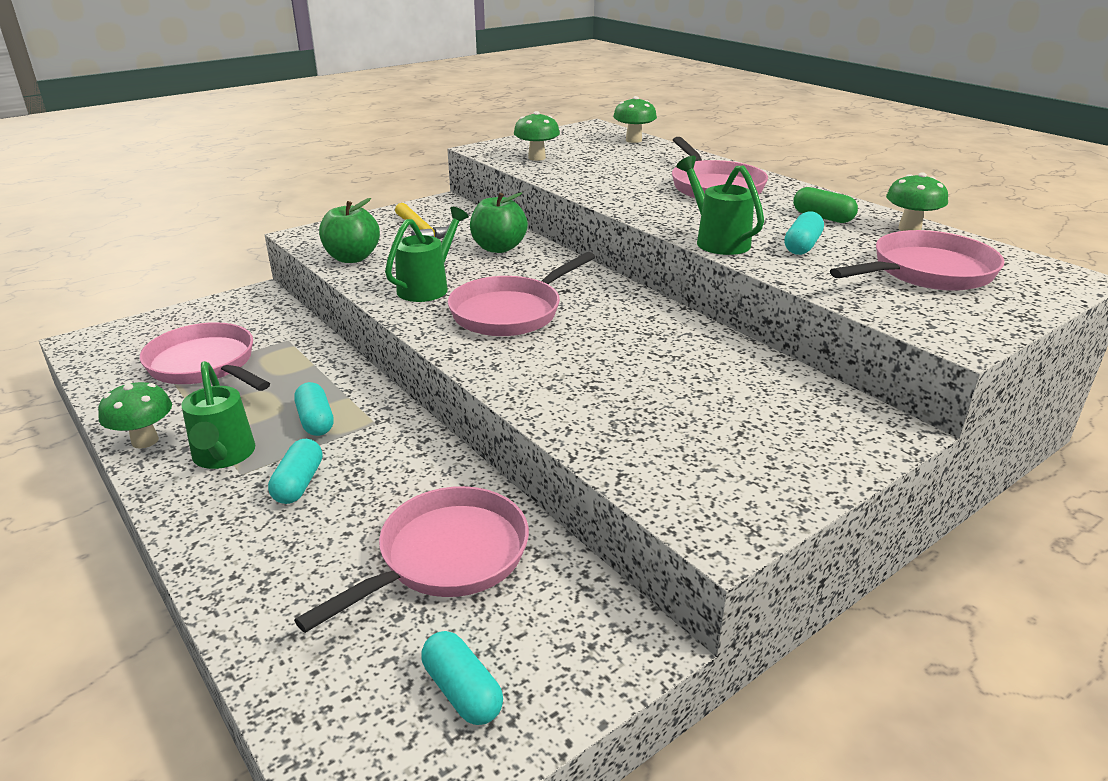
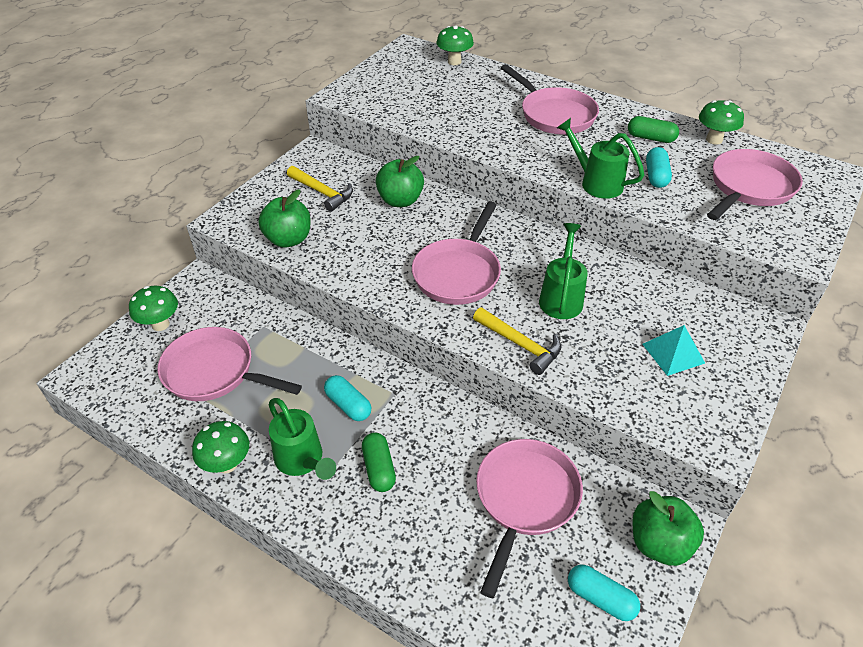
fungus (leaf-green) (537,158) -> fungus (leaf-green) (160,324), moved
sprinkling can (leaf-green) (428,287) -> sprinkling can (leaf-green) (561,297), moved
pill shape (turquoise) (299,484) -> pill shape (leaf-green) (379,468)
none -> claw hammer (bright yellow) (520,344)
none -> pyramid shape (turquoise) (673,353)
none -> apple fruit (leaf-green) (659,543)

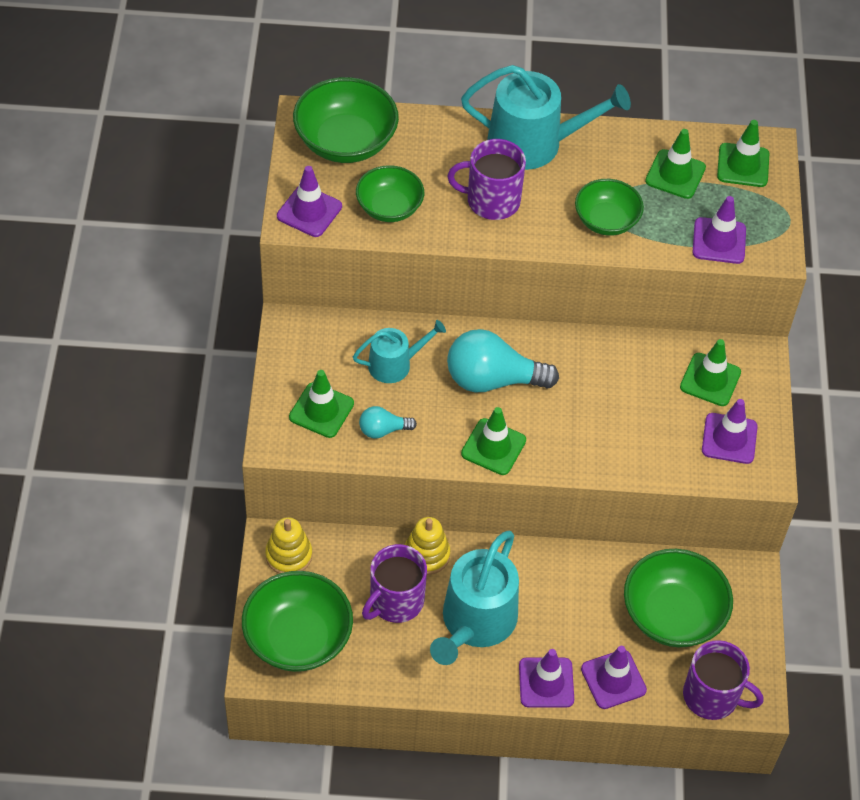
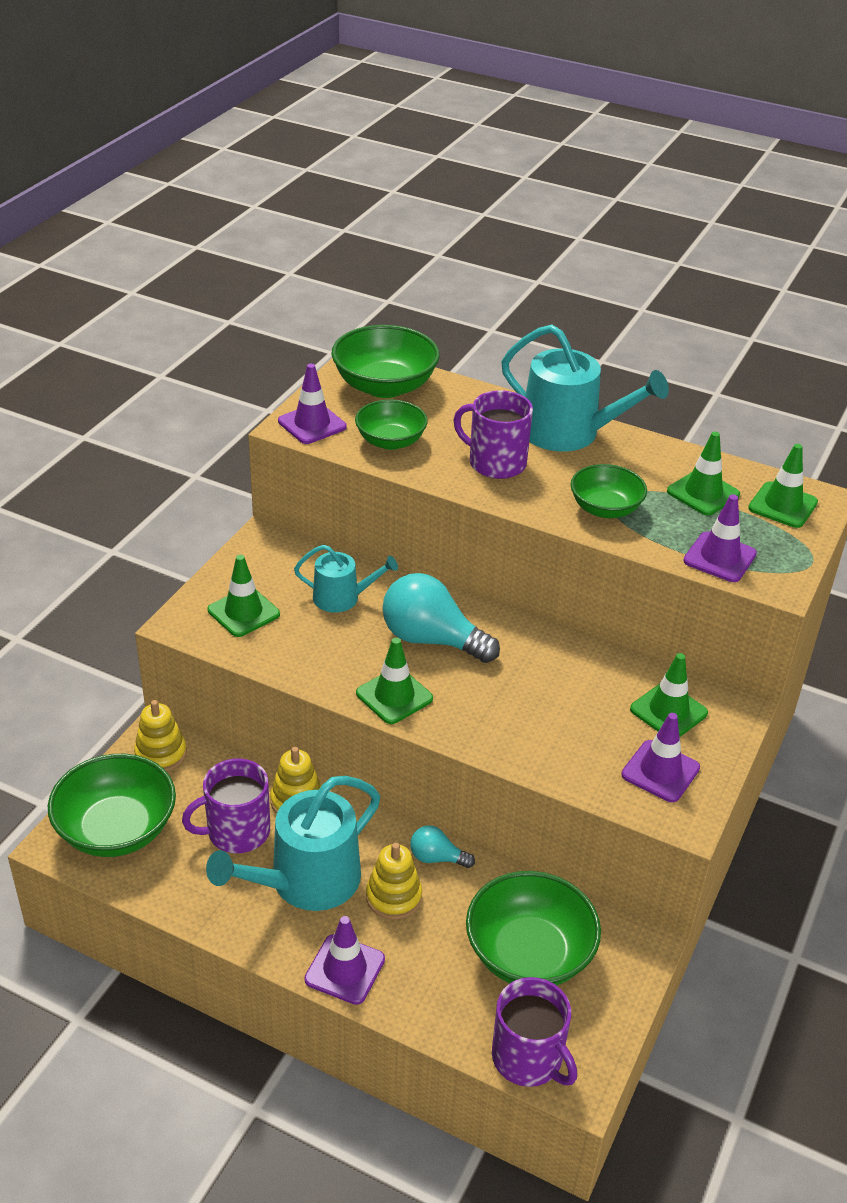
bulb (turquoise) (383,430) -> bulb (turquoise) (437,858), moved
road cone (violet) (613,679) -> none
none -> ring stacker (bright yellow) (393,897)

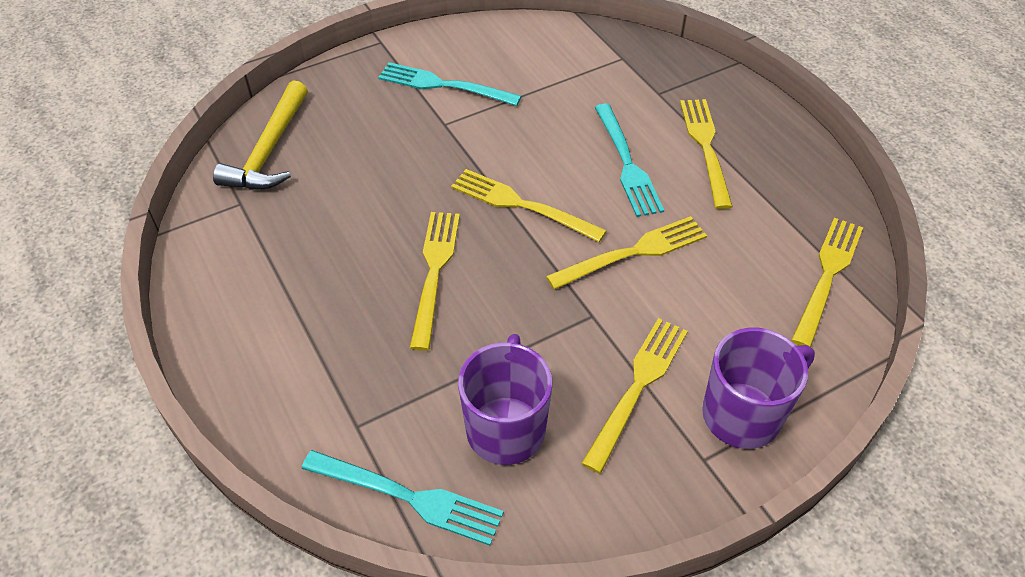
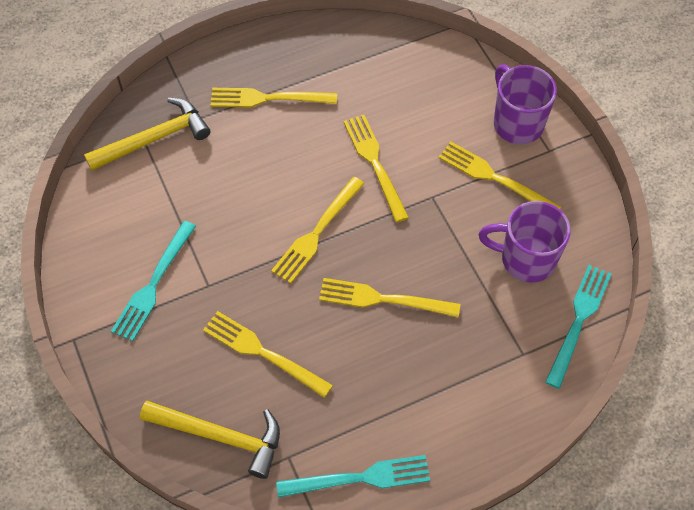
fork (turquoise) (627,164) -> fork (turquoise) (360,478), moved
fork (bright yellow) (827,275) -> fork (bright yellow) (262,352), moved
none -> claw hammer (bright yellow) (154,139)

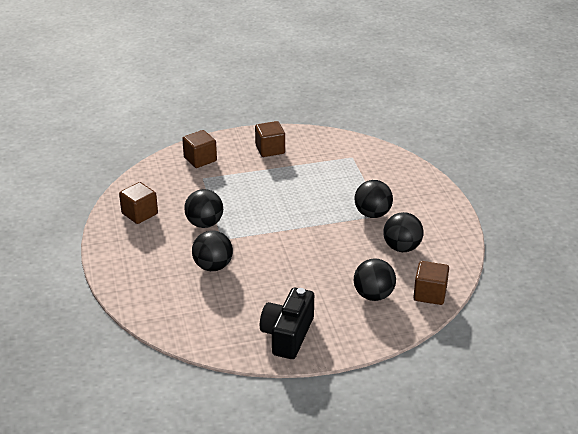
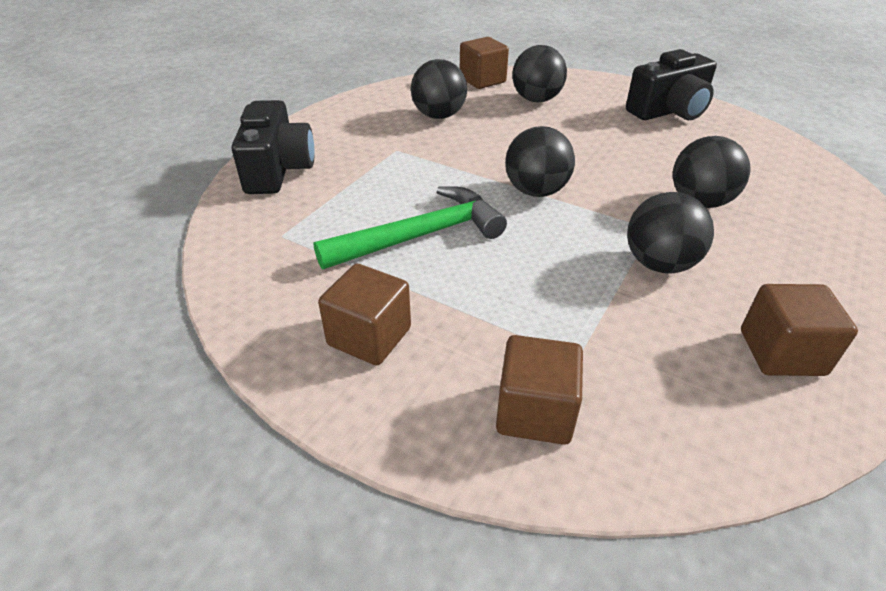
sphere (ebony) (372,214) -> sphere (ebony) (536,191), moved
none -> photo camera (ebony) (278,169)
none -> claw hammer (leaf-green) (420,236)

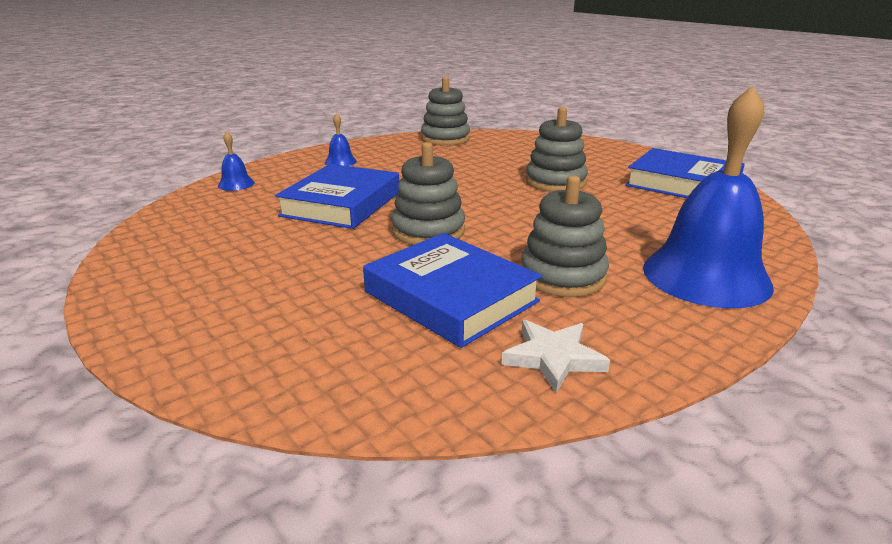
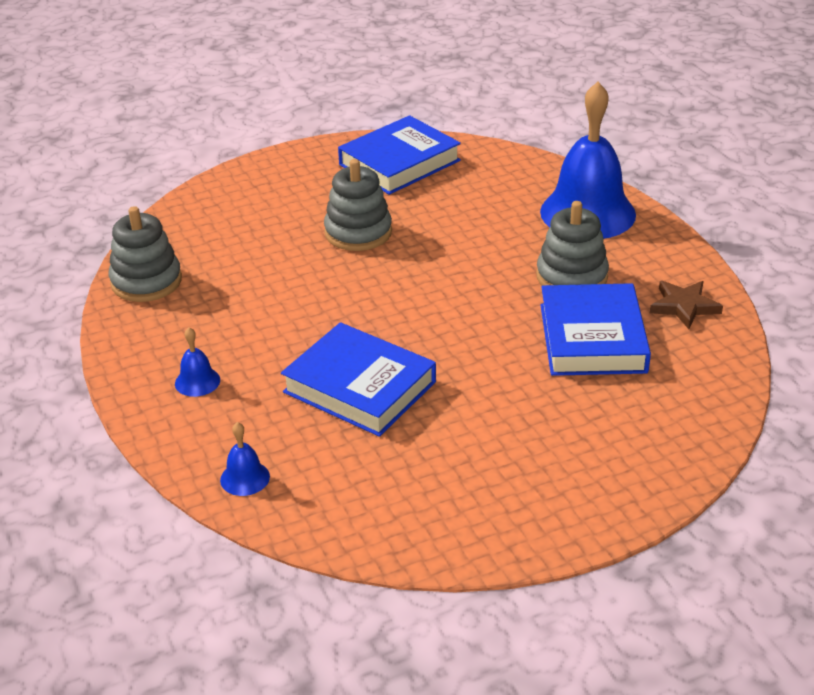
ring stacker (ash-grey) (428,231) -> none
hardcover (blue) (450,297) -> hardcover (blue) (592,338), 60 degrees counterclockwise
star shape (pure white) (553,358) -> star shape (russet) (684,306)

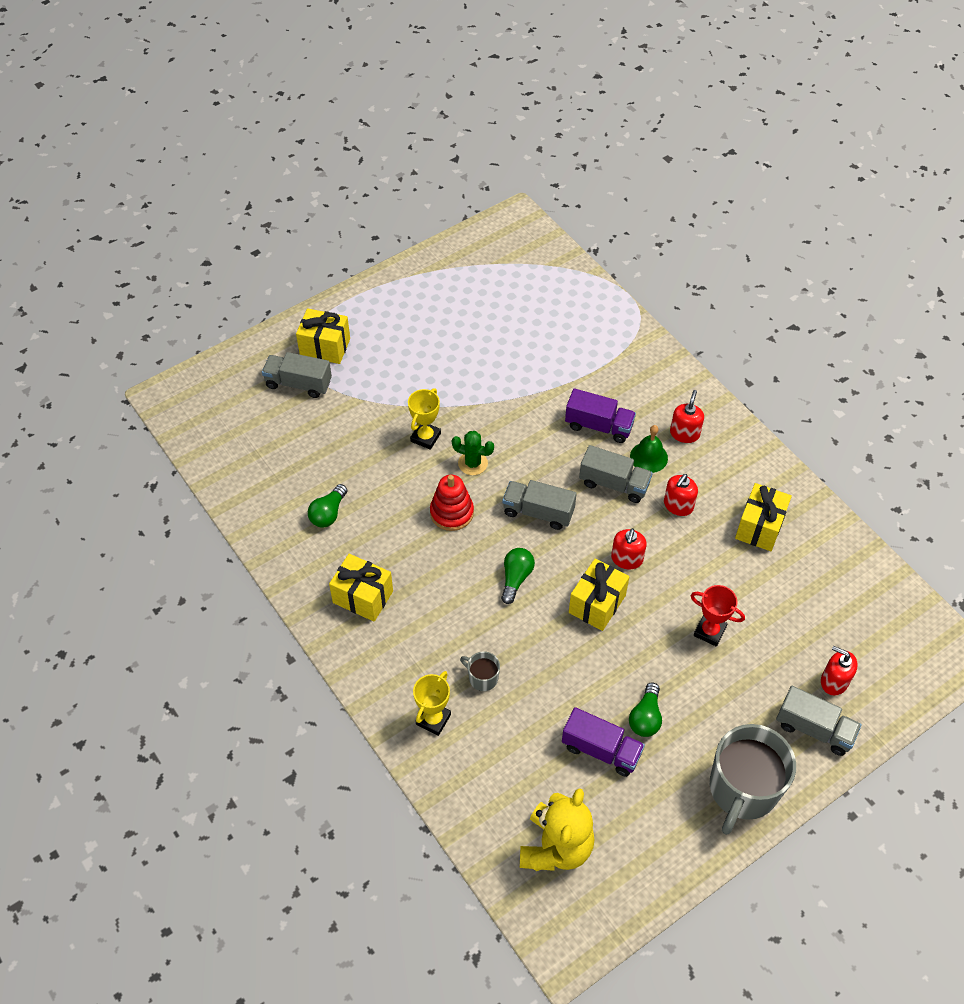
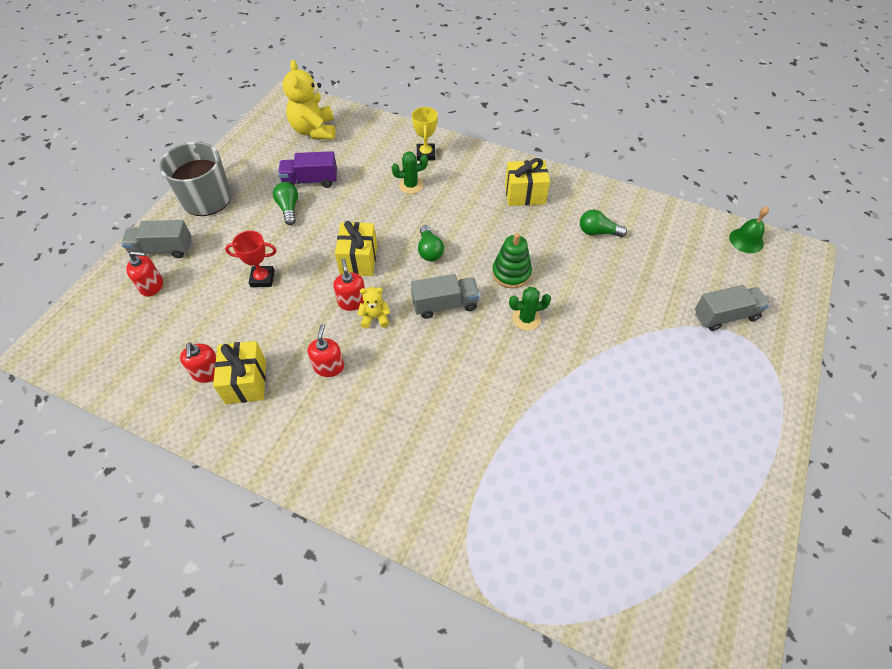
gift (bright yellow) (325,347) -> none
award cup (bright yellow) (425,437) -> none
toy truck (violet) (599,426) -> none
soap pump (scarlet) (684,433) -> soap pump (scarlet) (208,372), moved
bell (leaf-green) (648,457) -> bell (leaf-green) (746,240), moved
toy truck (ash-grey) (614,484) -> none
ring stacker (scarlet) (451,512) -> ring stacker (leaf-green) (511,273)
bulb (leaf-green) (328,513) -> bulb (leaf-green) (597,232), 75 degrees counterclockwise
tea mug (ash-grey) (482,678) -> prickly plant (leaf-green) (411,185)
none -> teddy bear (bright yellow) (375,318)

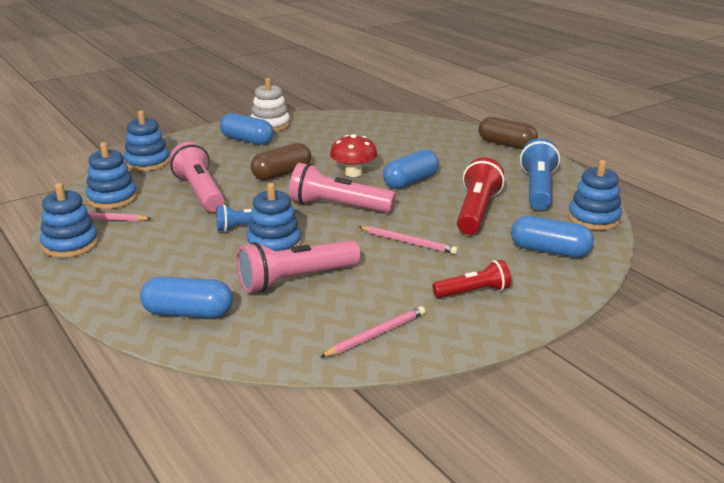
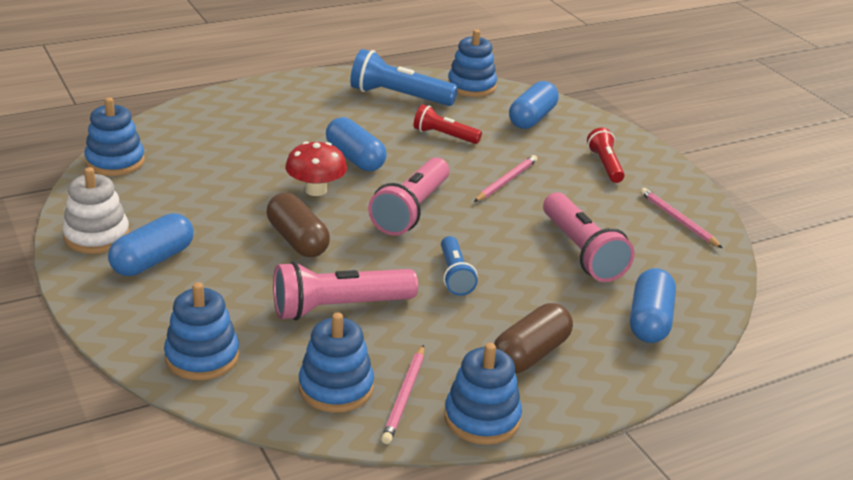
pill shape (russet) (506,144) -> pill shape (russet) (530,354), moved
flashlight (scarlet) (476,212) -> flashlight (scarlet) (444,136), x0.61
ring stacker (blue) (274,244) -> ring stacker (blue) (115,162), moved

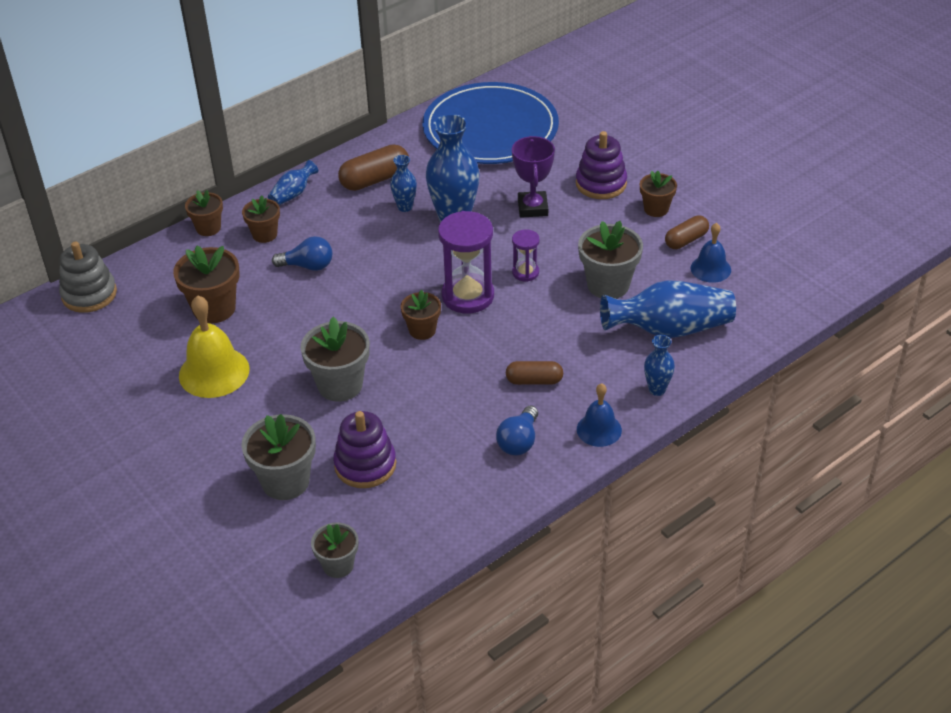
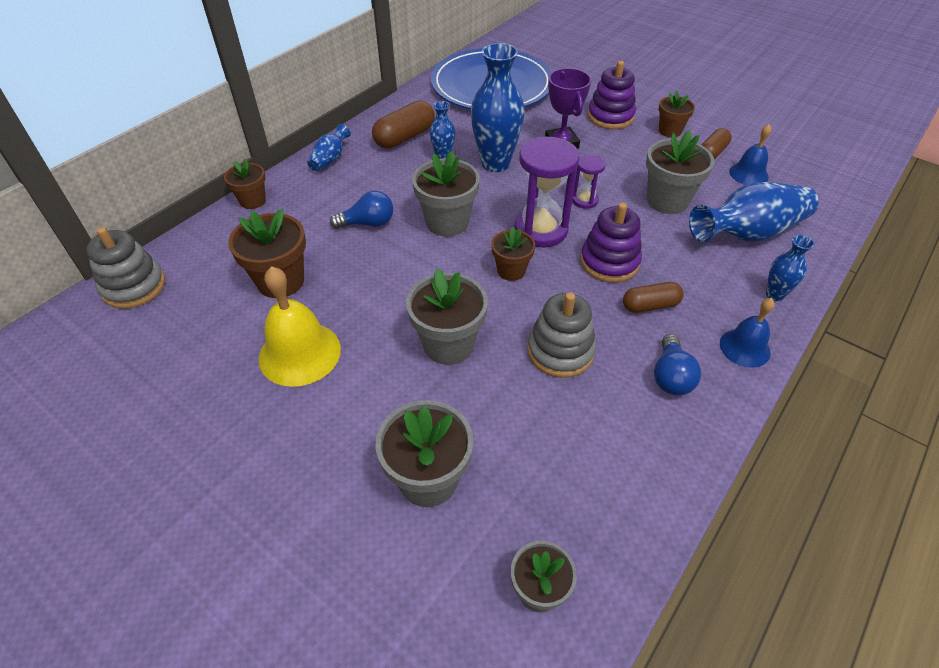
flower pot (russet) (264,234) -> none
ring stacker (violet) (365,465) -> ring stacker (violet) (609,262), moved
none -> flower pot (ash-grey) (447,222)
none -> ring stacker (ash-grey) (560,351)

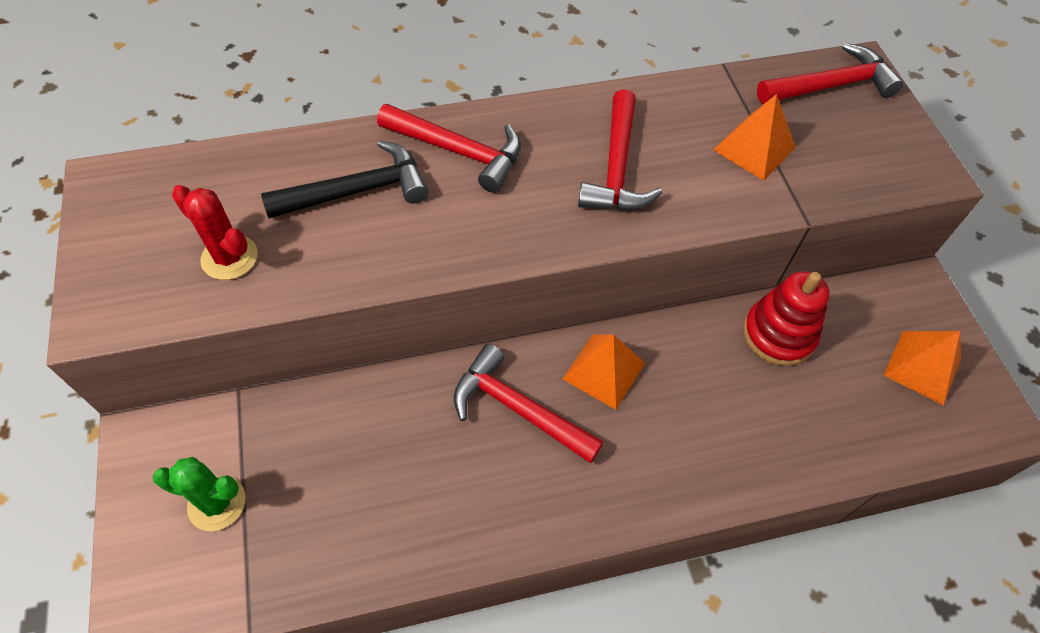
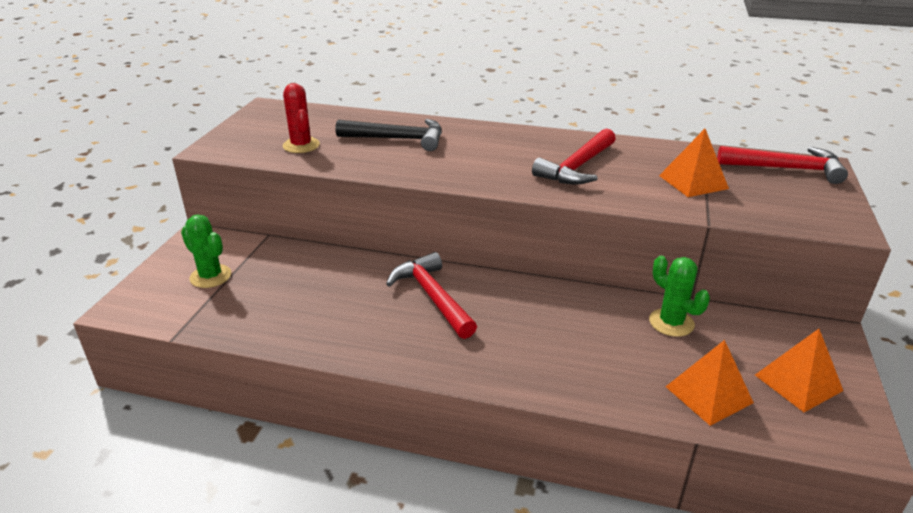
claw hammer (scarlet) (458,151) -> none
ring stacker (scarlet) (778,334) -> prickly plant (leaf-green) (671,323)
pyramid shape (bright orange) (604,371) -> pyramid shape (bright orange) (708,394), moved

